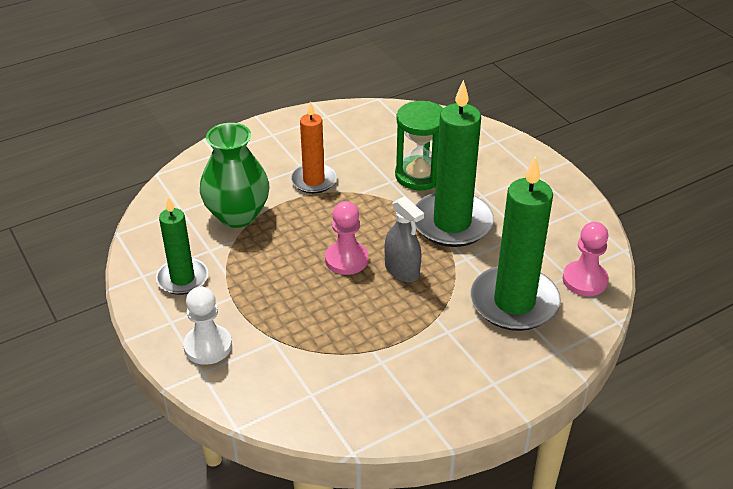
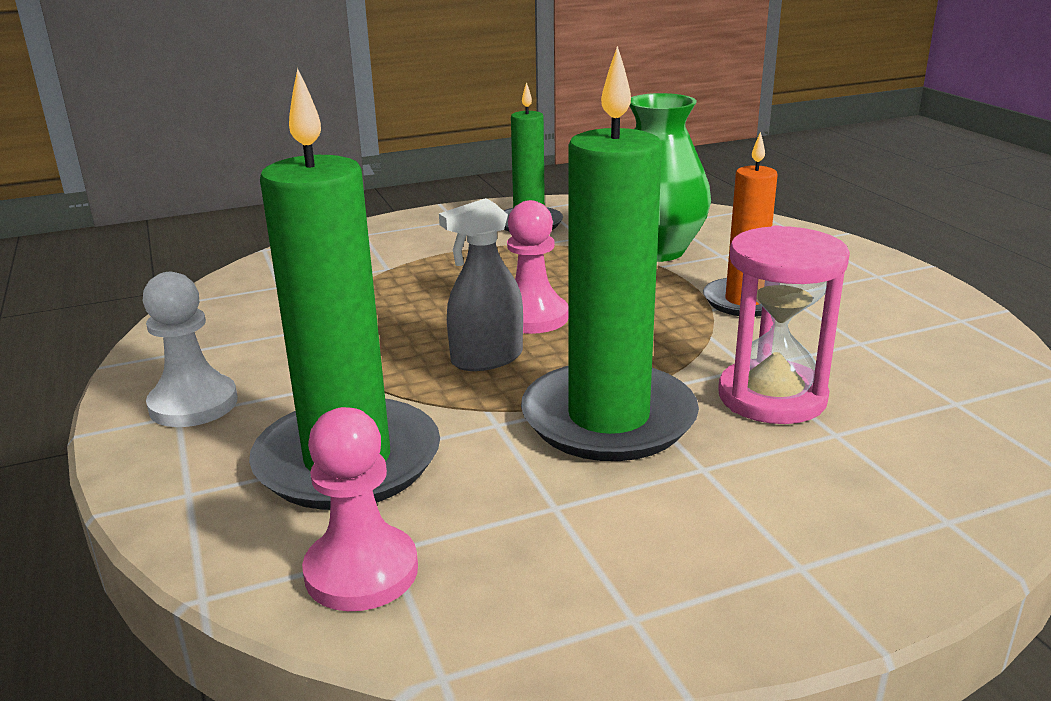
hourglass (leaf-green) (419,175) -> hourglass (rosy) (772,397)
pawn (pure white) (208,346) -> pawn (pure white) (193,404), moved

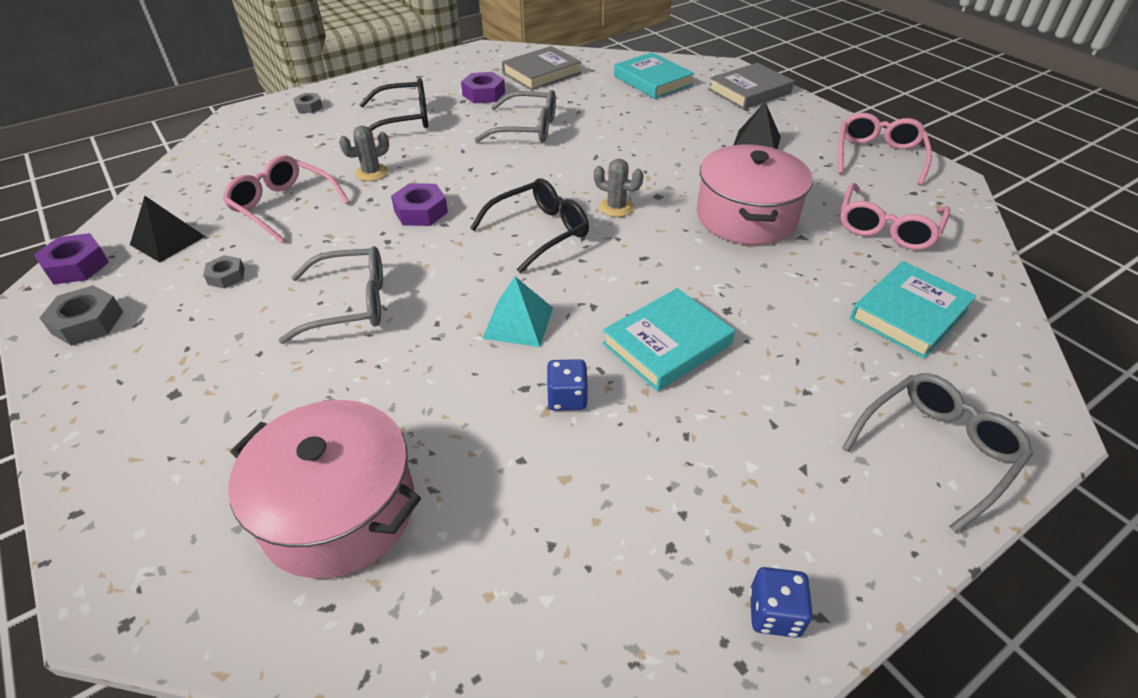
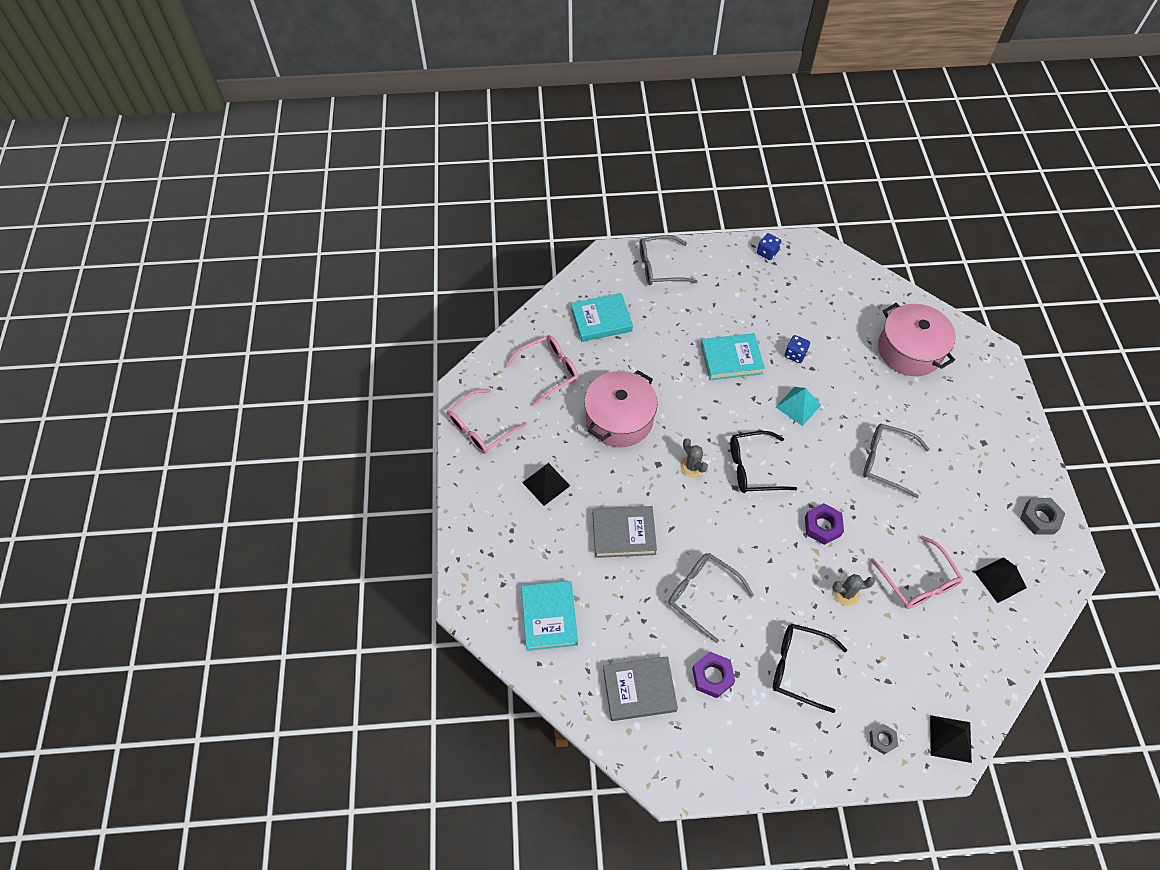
hardcover (ash-grey) (749,91) -> hardcover (ash-grey) (623,534), moved
hex nut (violet) (77,266) -> none
hex nut (ash-grey) (226,276) -> none
none -> pyramid shape (ebony) (950,738)

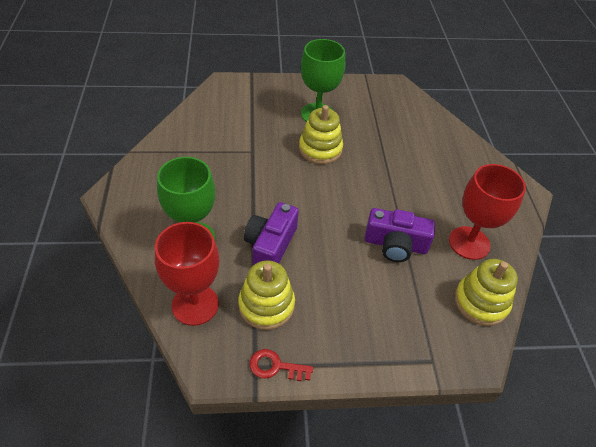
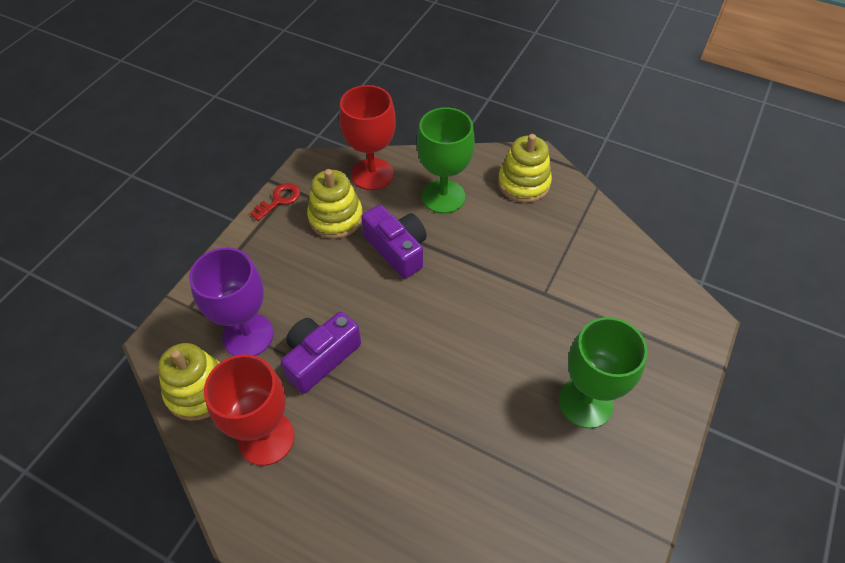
ring stacker (bright yellow) (320,149) -> ring stacker (bright yellow) (523,183), moved
none -> goblet (violet) (248,335)

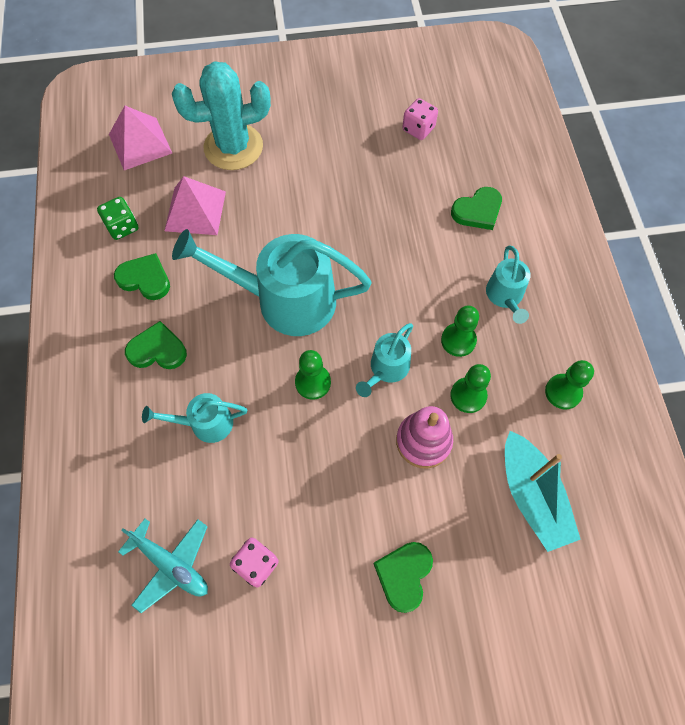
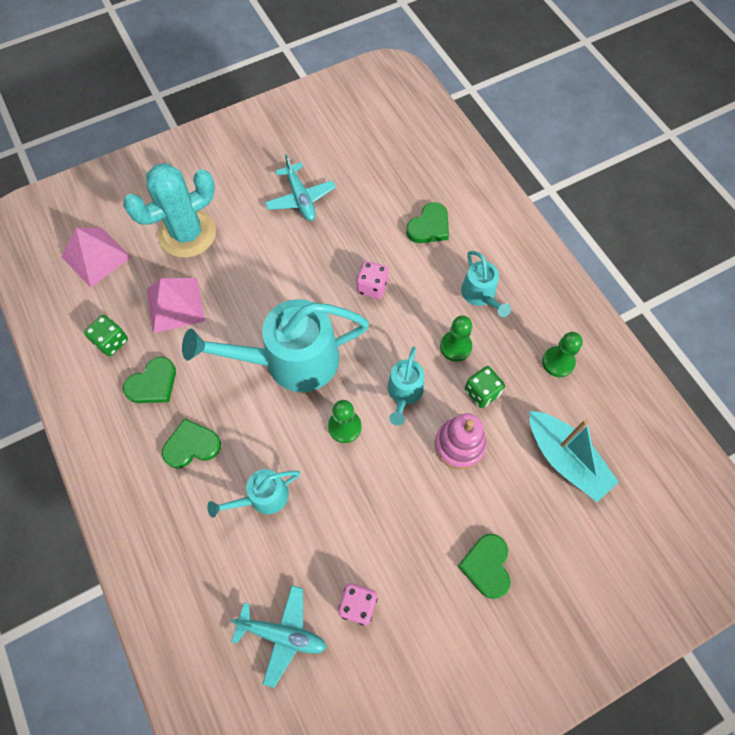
game die (rosy) (418,129) -> game die (rosy) (372,287), moved
heart shape (leaf-green) (145,279) -> heart shape (leaf-green) (153,384), 135 degrees clockwise
pawn (leaf-green) (468,396) -> game die (leaf-green) (482,392)
none -> plane (turquoise) (300,198)

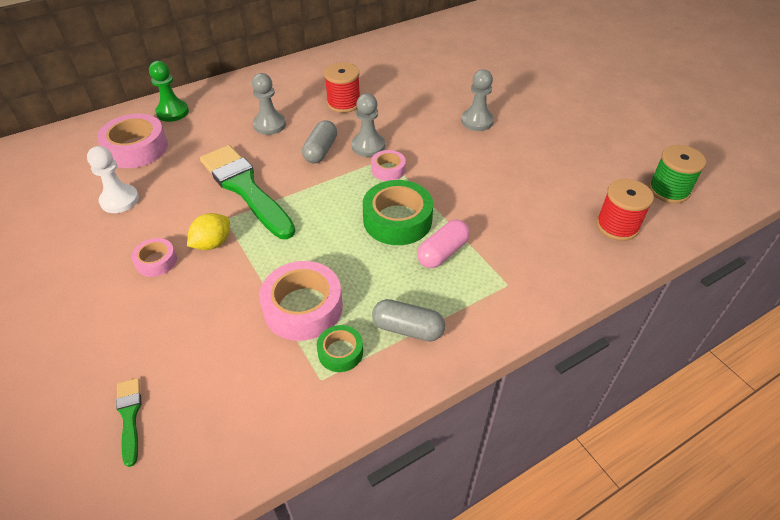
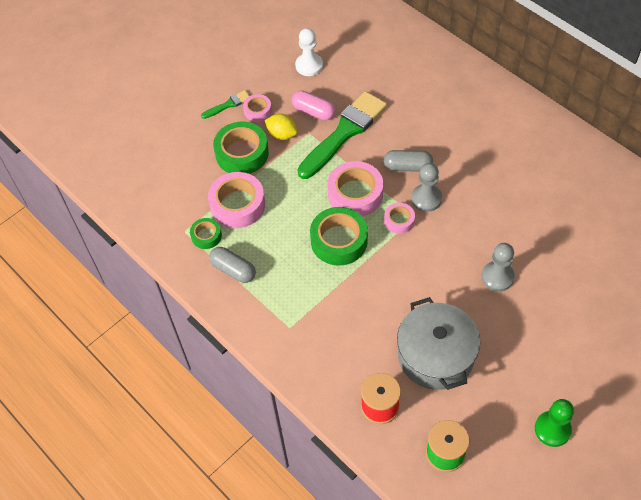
pawn (leaf-green) (172,112) -> pawn (leaf-green) (552,429), moved
reel of thread (scarlet) (343,103) -> none
pawn (ash-grey) (269,125) -> none
sticky tape (rosy) (136,148) -> sticky tape (rosy) (355,194), moved
pill shape (rosy) (442,253) -> pill shape (rosy) (313,111), moved
pill shape (ash-grey) (408,329) -> pill shape (ash-grey) (233,270), 60 degrees counterclockwise
brush (leaf-green) (129,416) -> brush (leaf-green) (228,104), moved
none -> sticky tape (leaf-green) (242,153)
none -> cooking pot (ash-grey) (435,356)

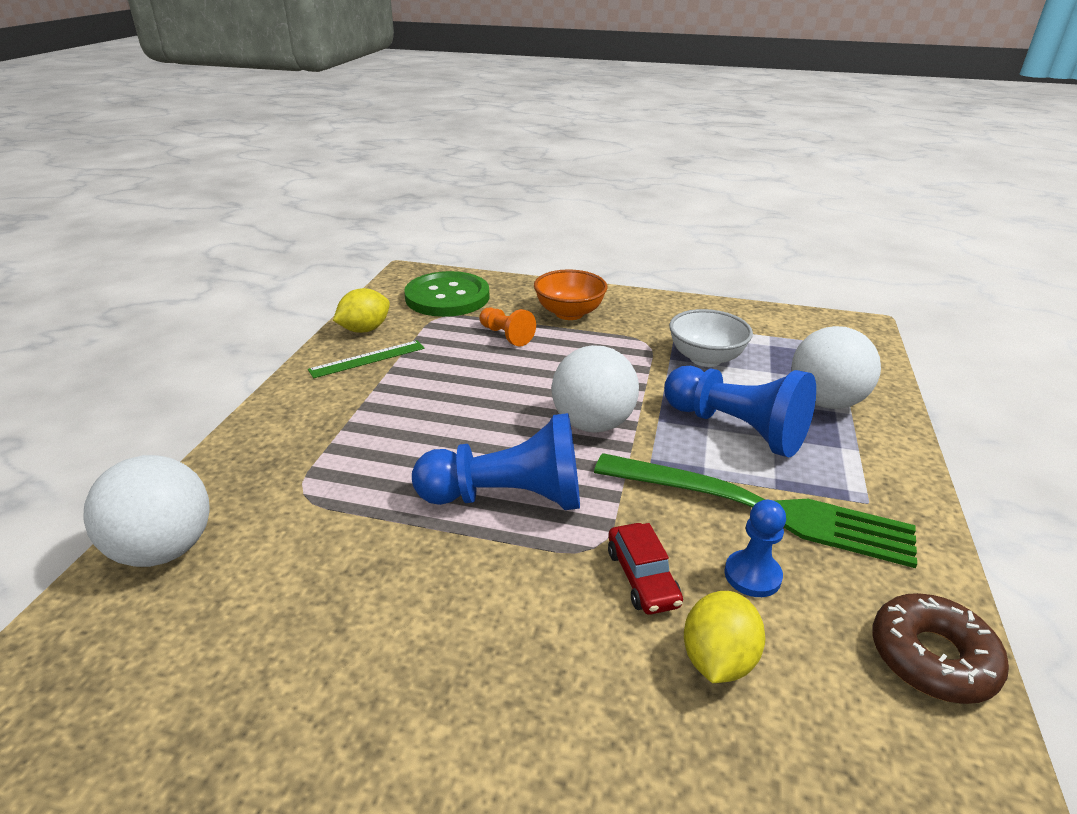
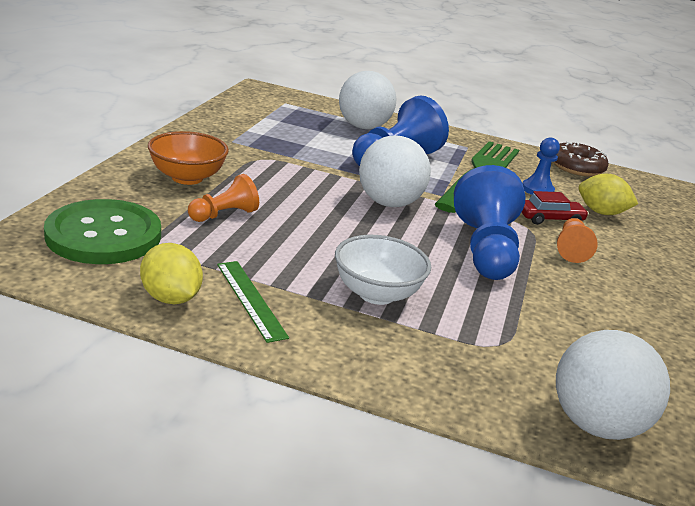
deep dish (pure white) (705,358) -> deep dish (pure white) (376,293), moved
none -> pawn (bright orange) (571,249)

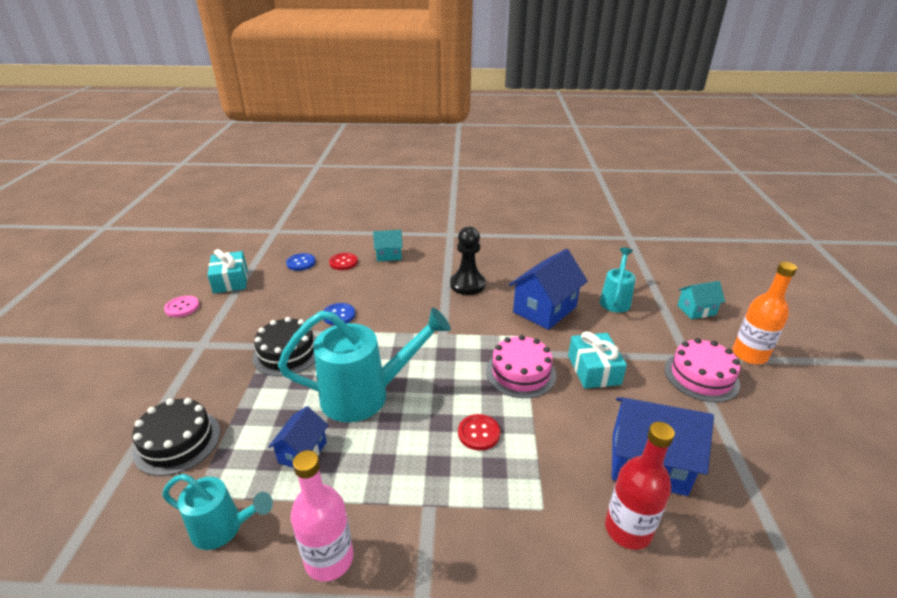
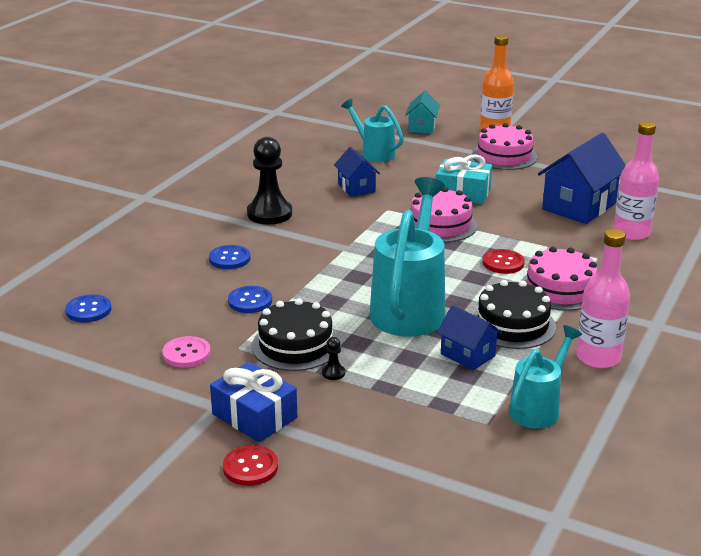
house (turquoise) (389,255) -> none
gift (turquoise) (230,280) -> none
house (blue) (544,309) -> house (blue) (356,188), x0.56
button (scarlet) (343,262) -> button (scarlet) (250,467), moved
button (rosy) (182,307) -> button (rosy) (186,354), moved
gateau (ebony) (177,442) -> gateau (ebony) (512,325), moved
flask (scarlet) (628,529) -> flask (rosy) (631,232)
none -> button (blue) (229,259)
none -> gateau (rosy) (560,289)
none -> pawn (ebony) (333,373)
none -> gift (blue) (254,416)

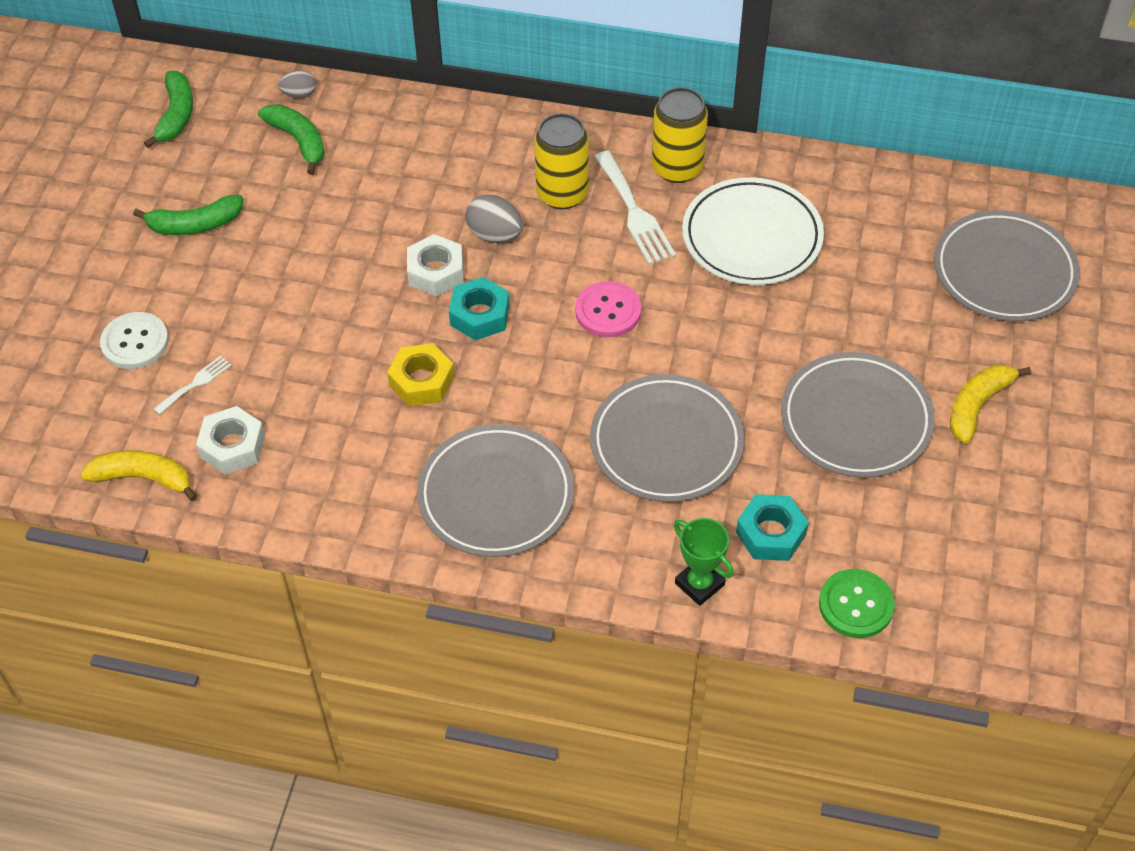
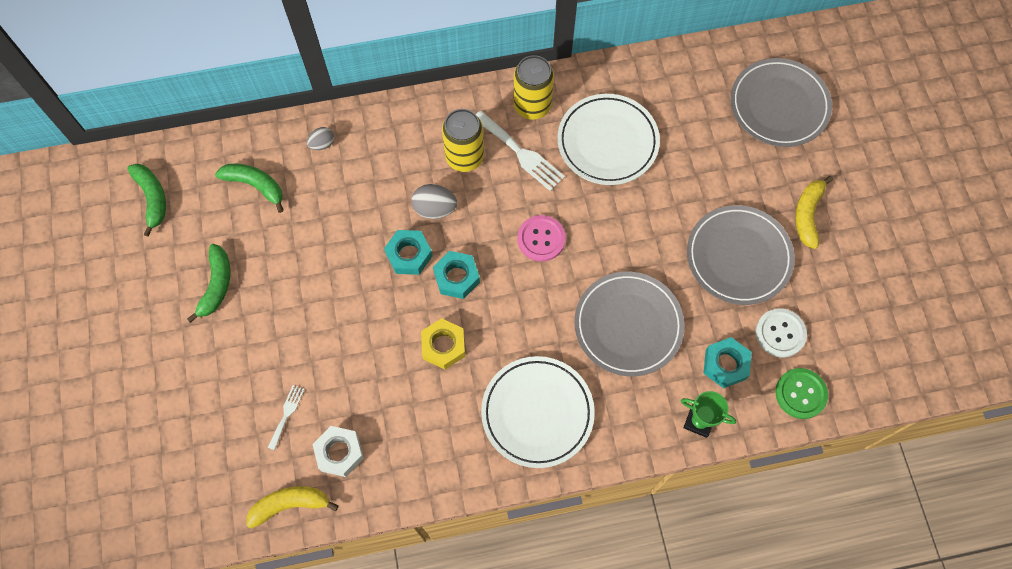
egg shape (ash-grey) (299,94) -> egg shape (ash-grey) (322,144), moved
banana (leaf-green) (195,224) -> banana (leaf-green) (216,285), 45 degrees counterclockwise
hex nut (pure white) (436,272) -> hex nut (turquoise) (409,255)
button (pure white) (135,342) -> button (pure white) (780,333), moved
dinner plate (ash-grey) (496,495) -> dinner plate (pure white) (537,413)

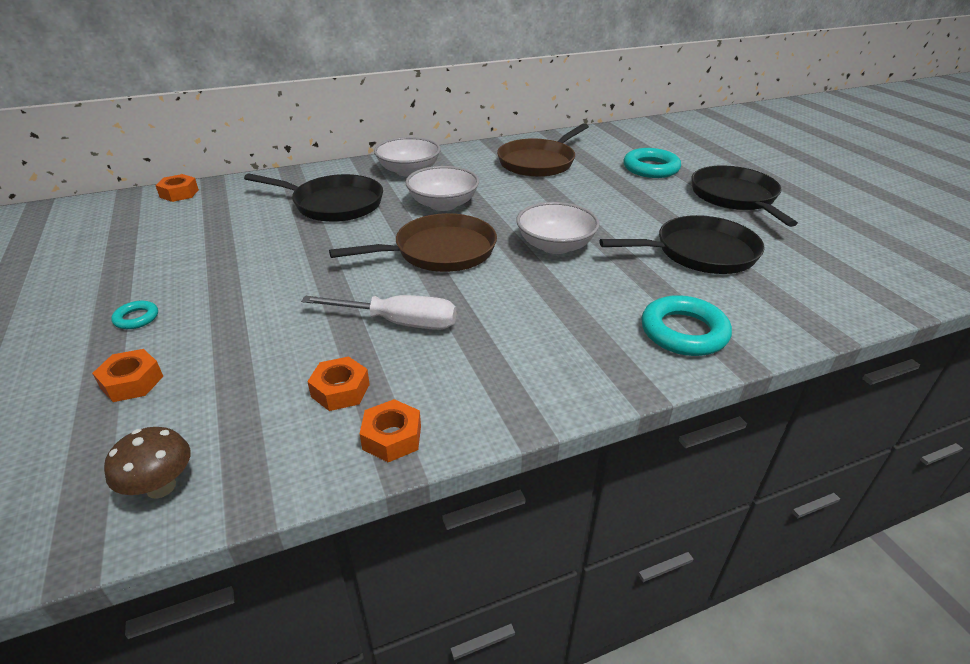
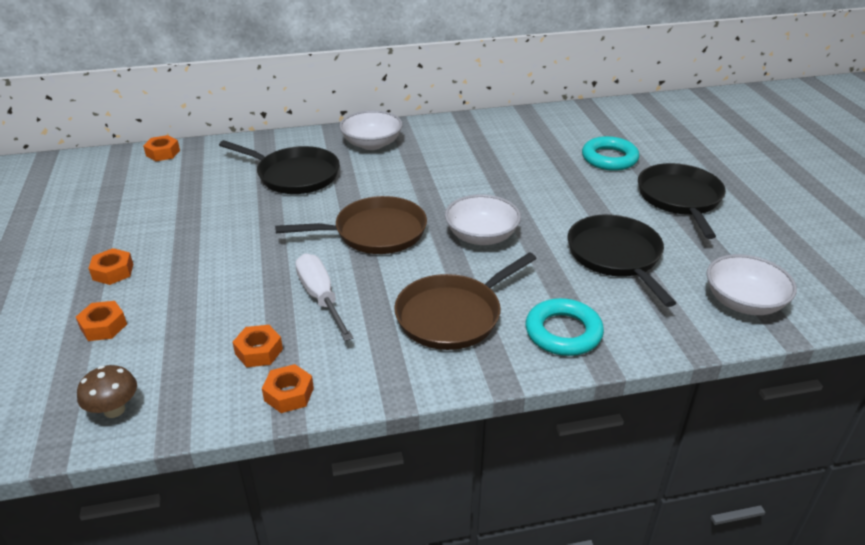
frying pan (russet) (538,162) -> frying pan (russet) (452,316), moved
deep dish (pure white) (443,204) -> deep dish (pure white) (743,302), moved
frying pan (ebony) (700,252) -> frying pan (ebony) (615,256), 105 degrees counterclockwise
flat screwdriver (pure white) (399,323) -> flat screwdriver (pure white) (320,298), 135 degrees counterclockwise
torus (turquoise) (136,318) -> hex nut (bright orange) (113,272)

